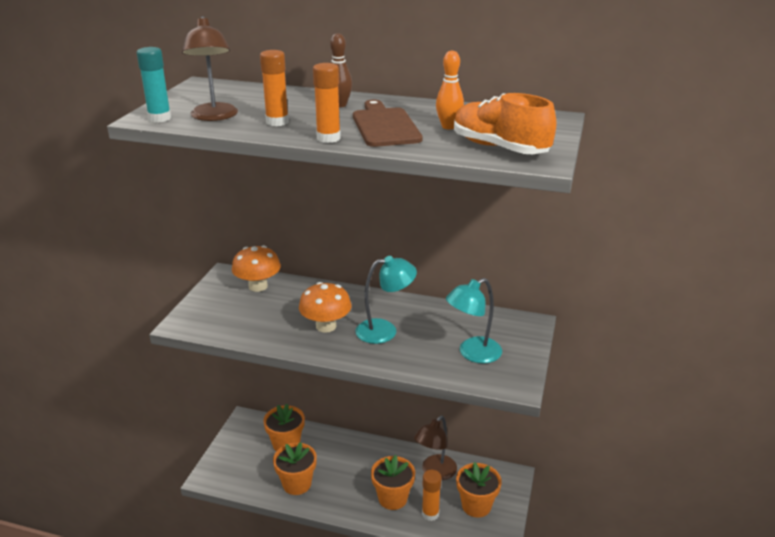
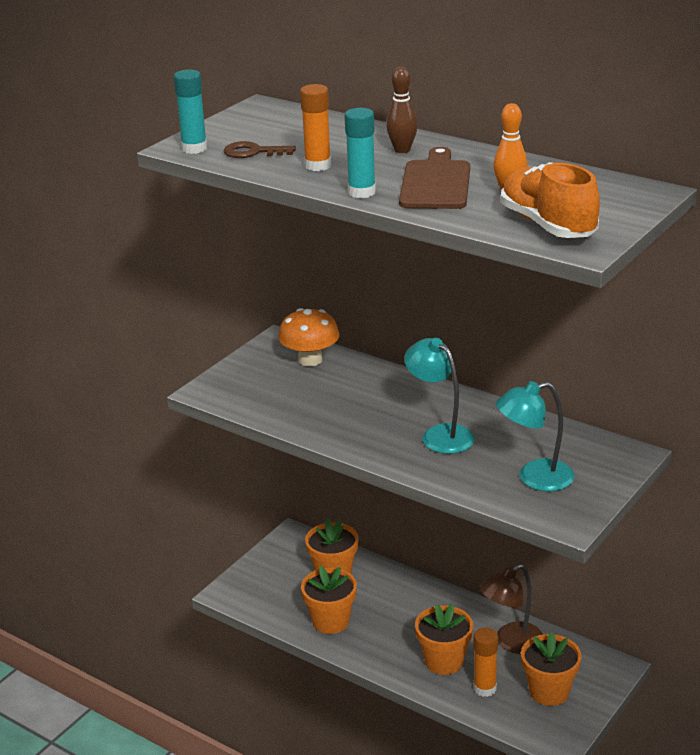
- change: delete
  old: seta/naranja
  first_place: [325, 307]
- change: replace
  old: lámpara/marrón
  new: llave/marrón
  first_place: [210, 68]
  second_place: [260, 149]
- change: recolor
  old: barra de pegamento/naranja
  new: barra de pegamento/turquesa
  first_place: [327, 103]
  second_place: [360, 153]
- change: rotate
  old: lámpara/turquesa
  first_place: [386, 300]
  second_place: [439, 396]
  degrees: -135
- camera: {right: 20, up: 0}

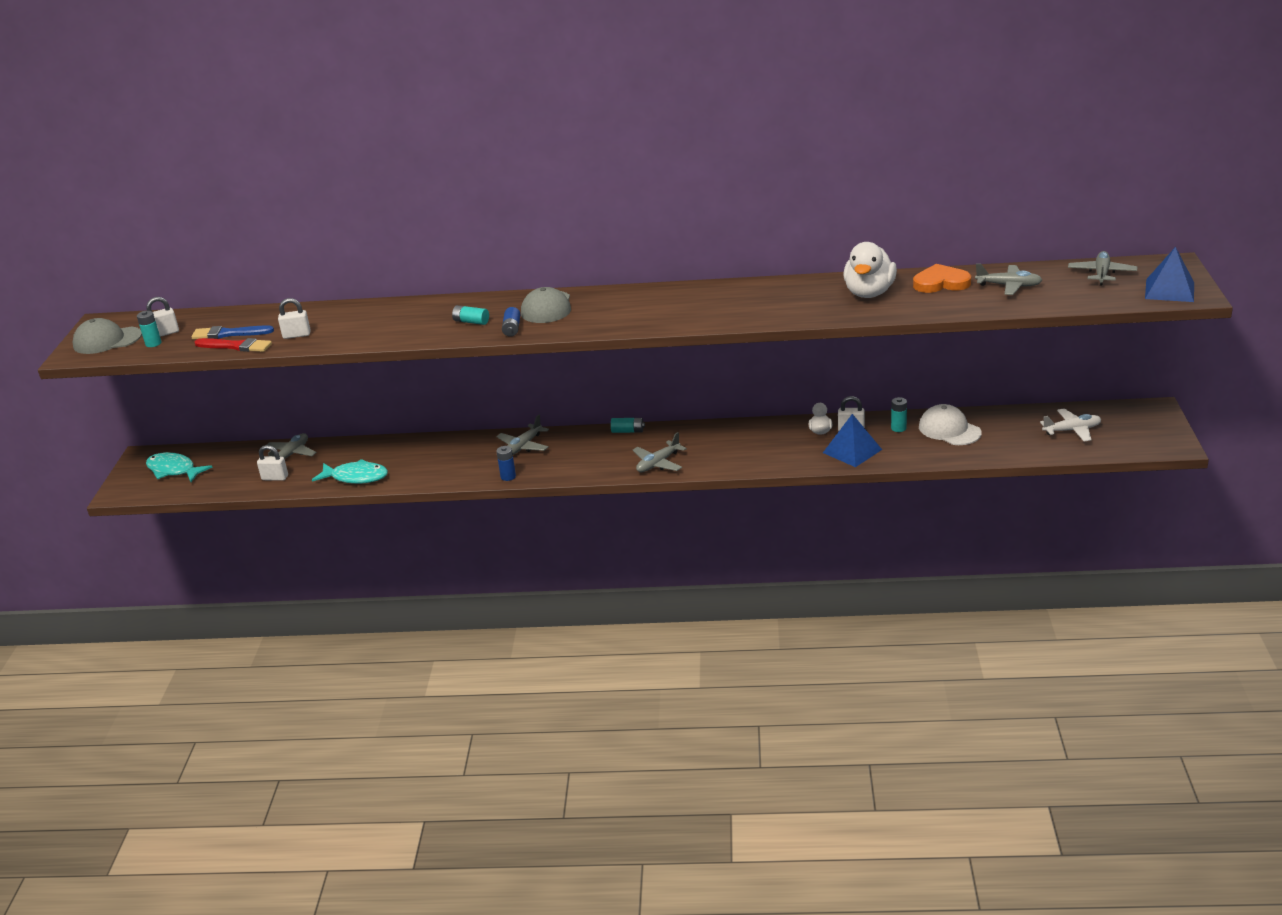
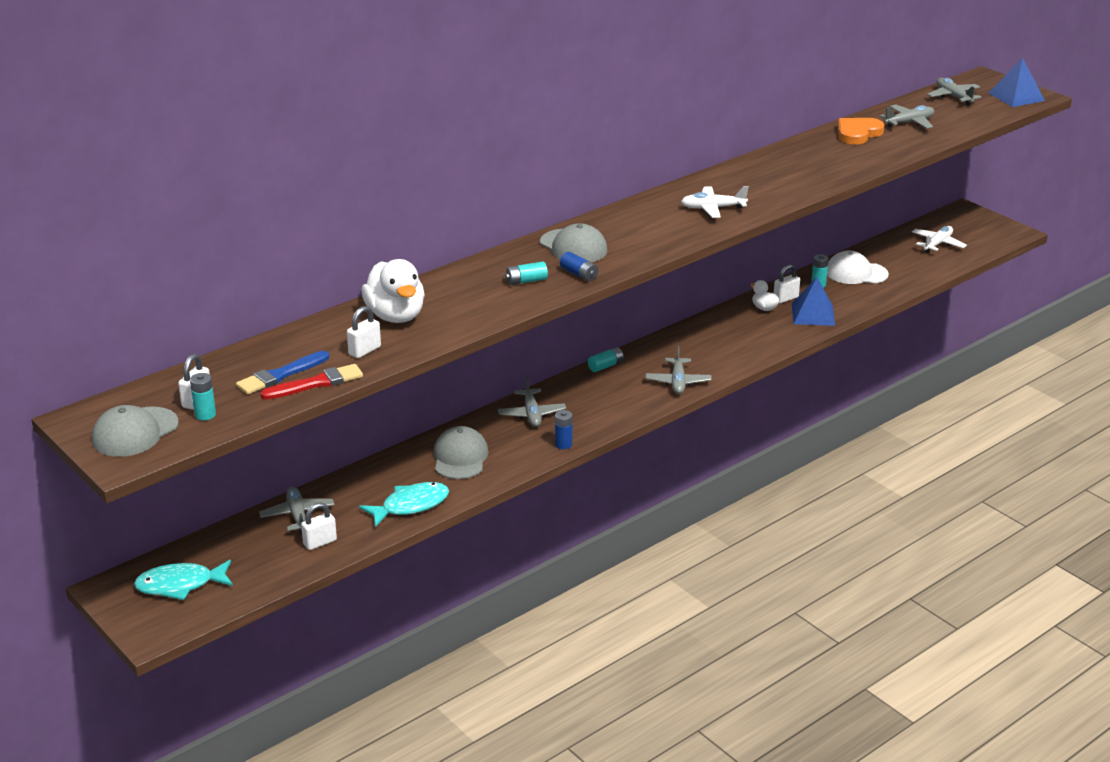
- change: insert
  new: gorra/gris
  second_place: [461, 452]
- change: insert
  new: avión/blanco
  second_place: [715, 202]
- change: move
  old: pato/blanco
  first_place: [870, 270]
  second_place: [393, 291]
- camera: {right: -45, up: 0}

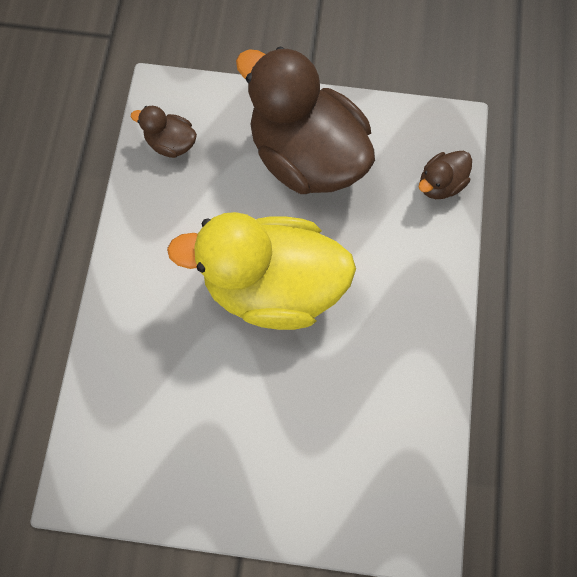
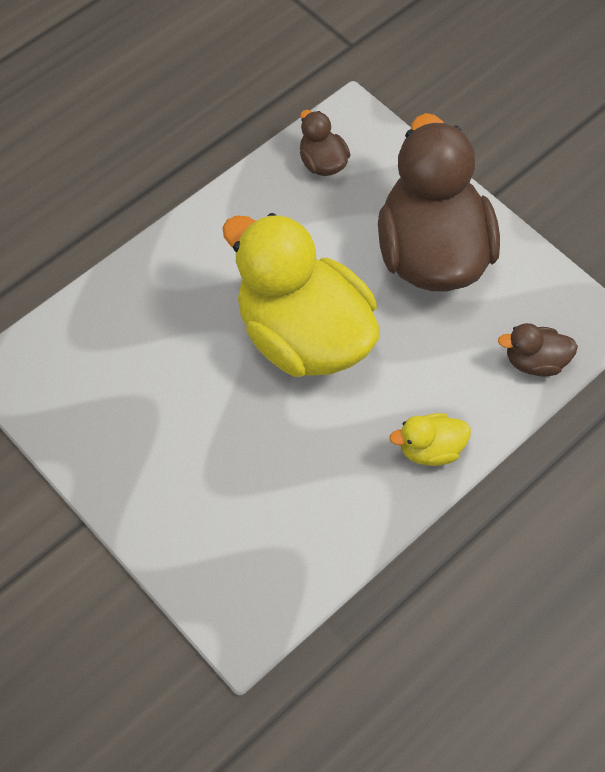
- change: insert
  new: pato/amarillo
  second_place: [430, 439]
- camera: {right: 40, up: -10}

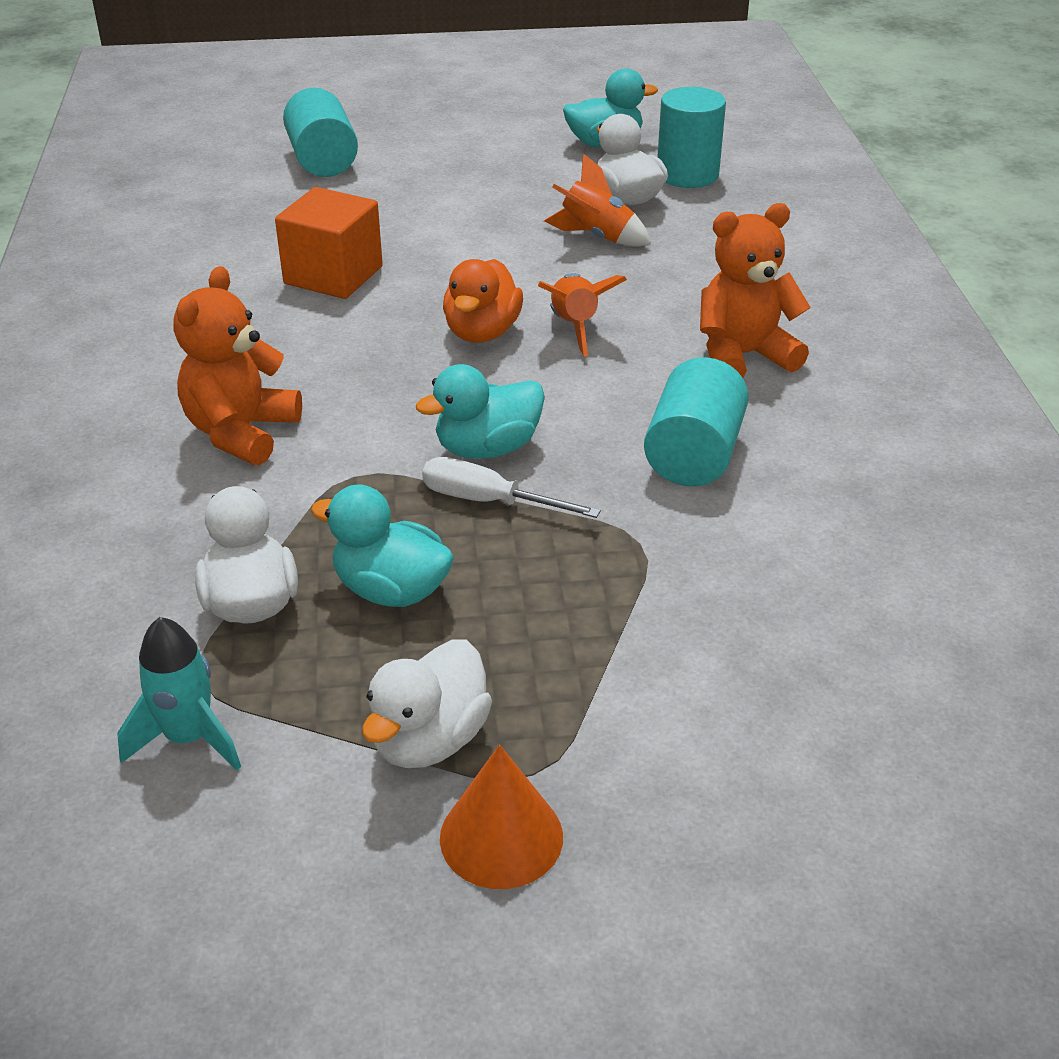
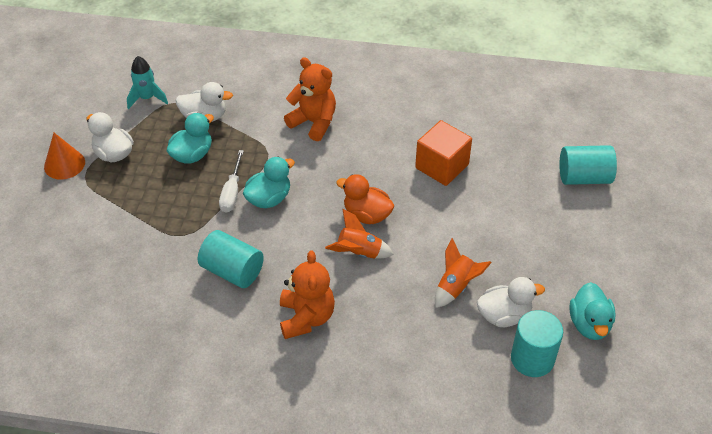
- change: rotate
  old: pato/turquesa
  first_place: [480, 411]
  second_place: [269, 182]
  degrees: 60
- change: rotate
  old: destornillador/blanco
  first_place: [511, 487]
  second_place: [231, 181]
  degrees: 150
- camera: {right: 105, up: 10}

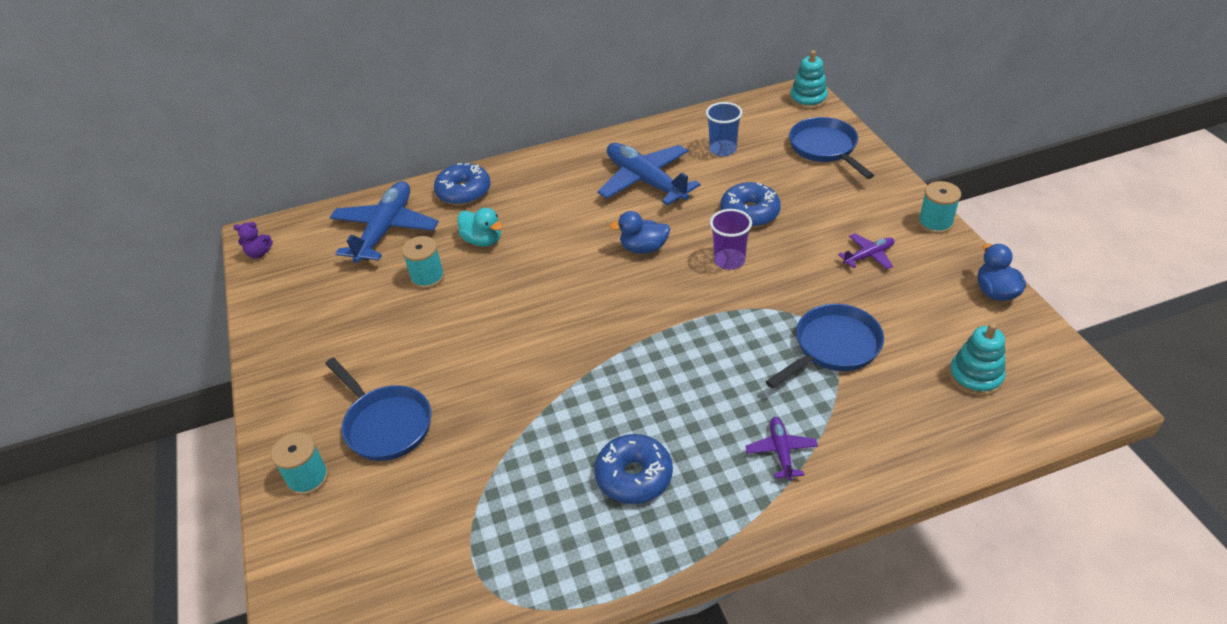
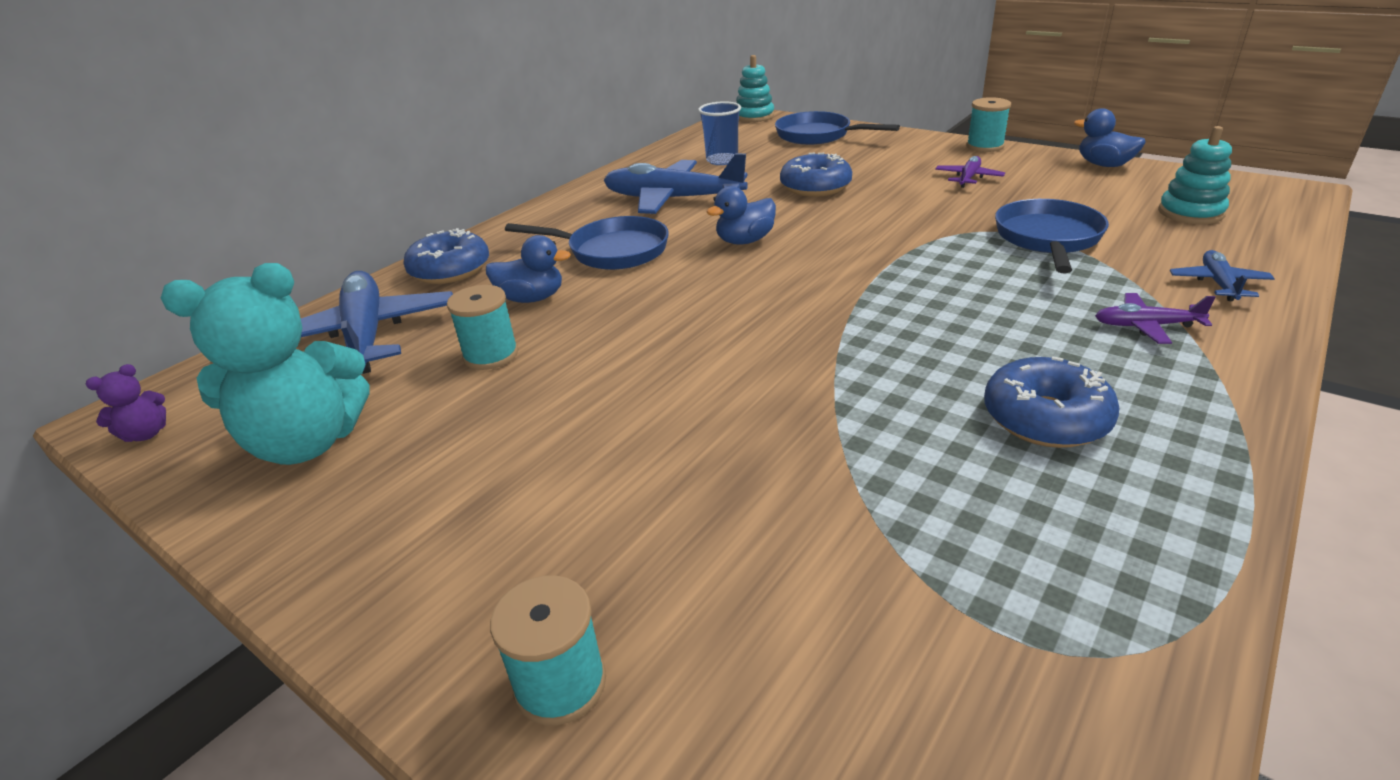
- change: delete
  old: vaso/morado
  first_place: [731, 239]
- change: insert
  new: osito/turquesa
  second_place: [265, 364]
- change: insert
  new: avión/azul
  second_place: [1222, 275]
- change: move
  old: sartén/azul
  first_place: [378, 409]
  second_place: [587, 243]
- change: recolor
  old: pato/turquesa
  new: pato/azul
  first_place: [480, 227]
  second_place: [528, 269]
- change: rotate
  old: avión/morado
  first_place: [782, 449]
  second_place: [1155, 318]
  degrees: -45
- camera: {right: -35, up: -10}

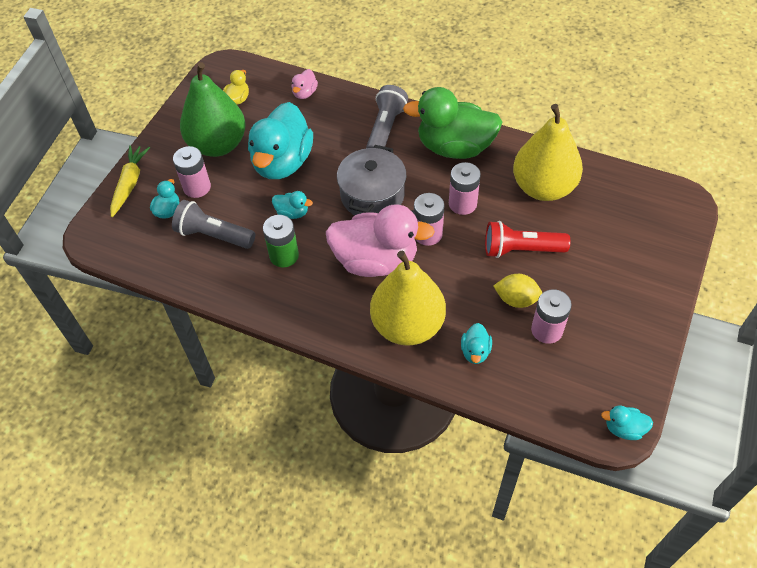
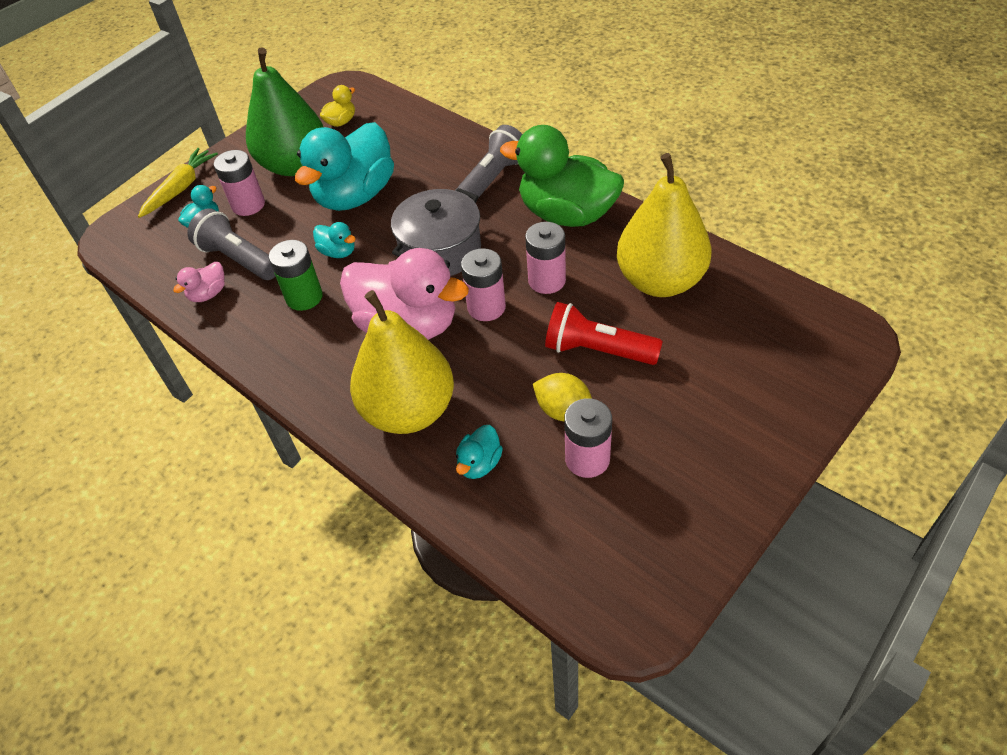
- change: delete
  old: pato/turquesa
  first_place: [627, 422]
- change: move
  old: pato/rosa
  first_place: [305, 84]
  second_place: [199, 282]
- camera: {right: 20, up: -5}

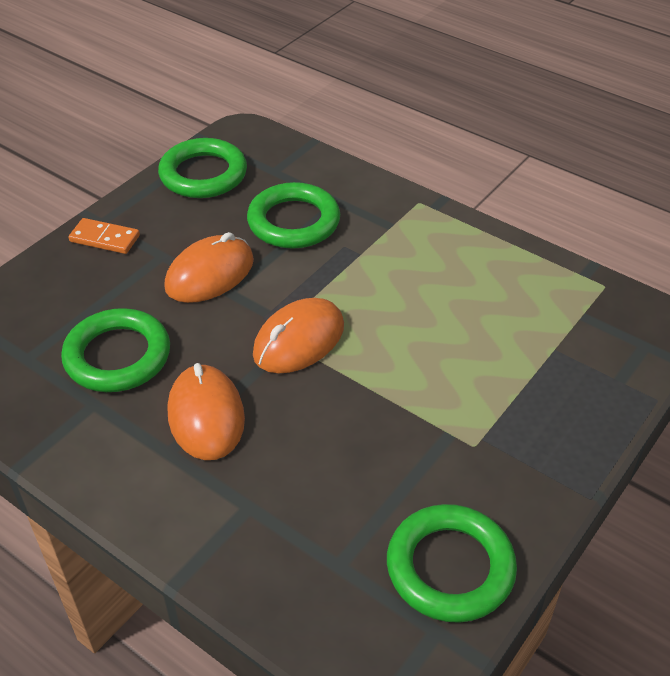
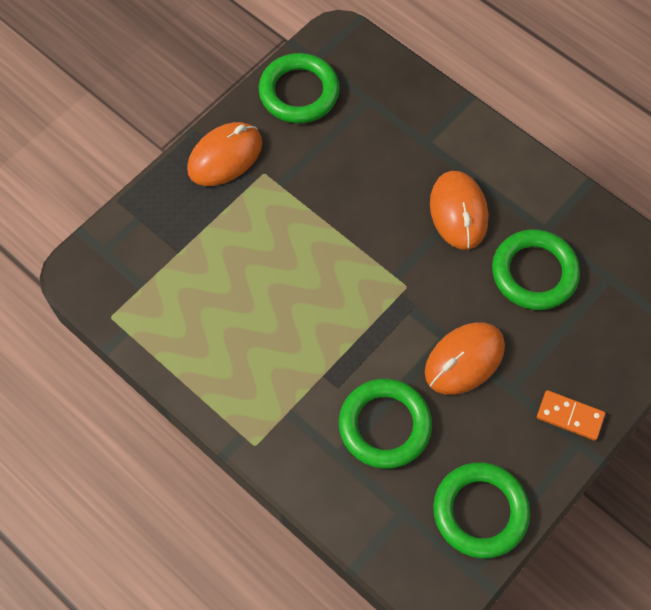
- change: move
  old: ratón/naranja
  first_place: [298, 335]
  second_place: [224, 154]
- camera: {right: -175, up: 20}

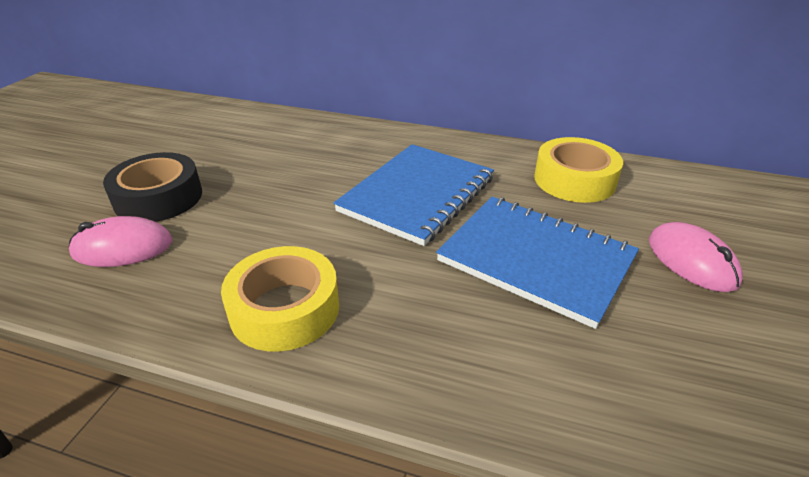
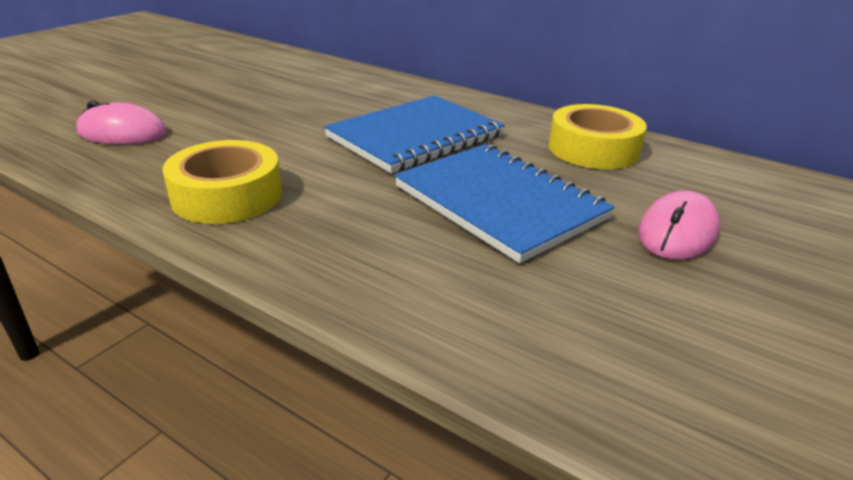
- change: delete
  old: cinta adhesiva/negro
  first_place: [152, 187]
- change: rotate
  old: ratón/rosa
  first_place: [696, 257]
  second_place: [679, 225]
  degrees: 45
- camera: {right: 15, up: -5}

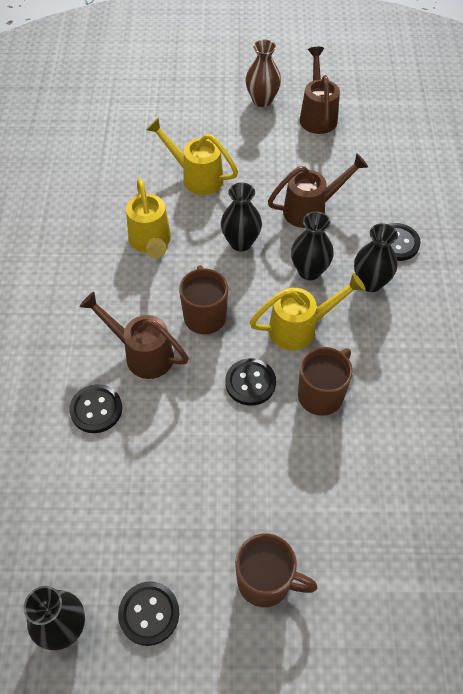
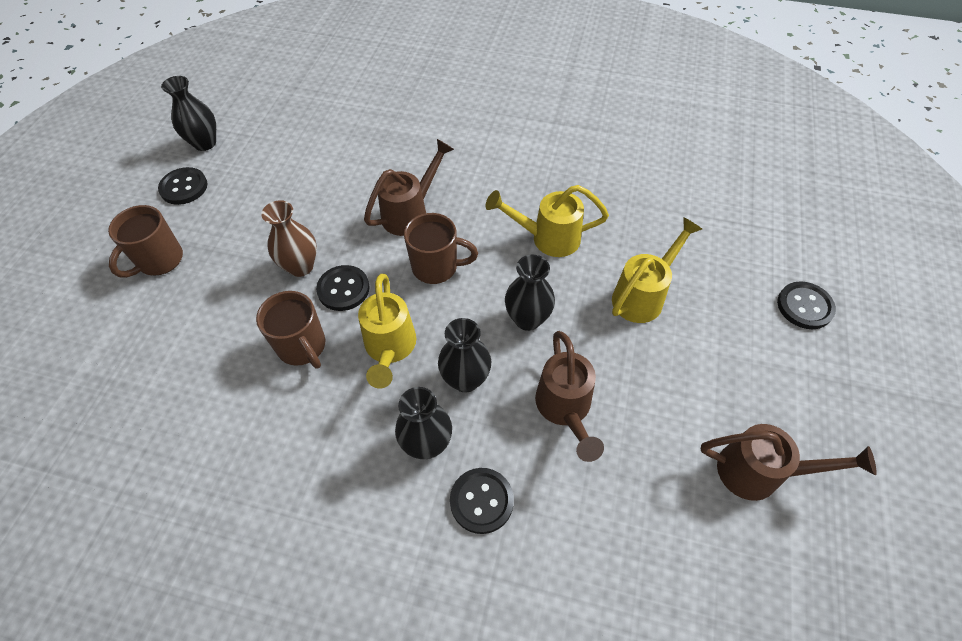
- change: move
  old: botón/negro
  first_place: [95, 408]
  second_place: [806, 305]
- change: move
  old: florero/marrón
  first_place: [263, 73]
  second_place: [289, 238]
- camera: {right: 105, up: 0}

